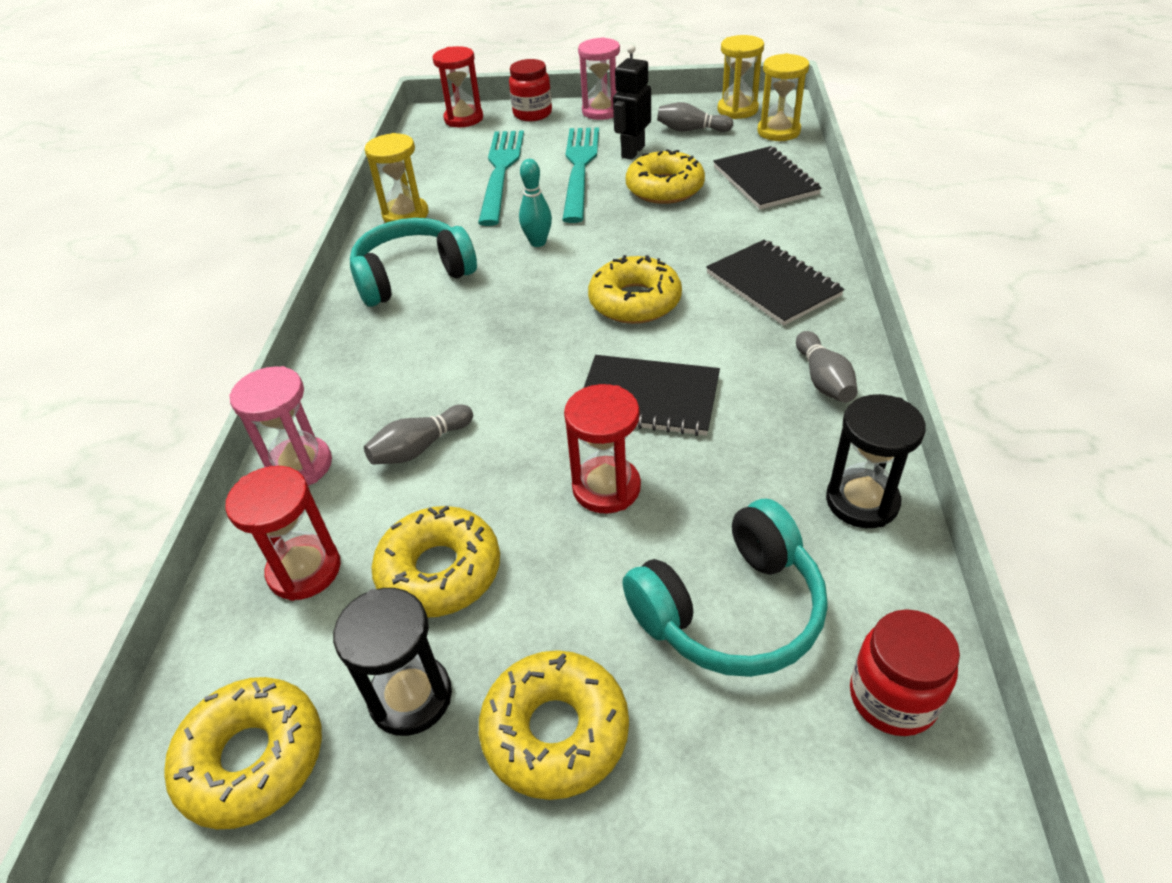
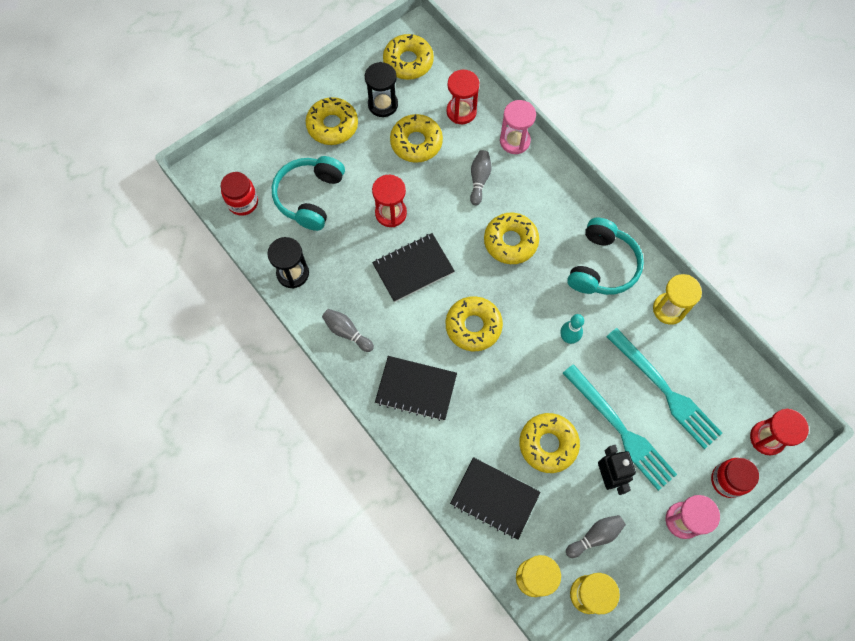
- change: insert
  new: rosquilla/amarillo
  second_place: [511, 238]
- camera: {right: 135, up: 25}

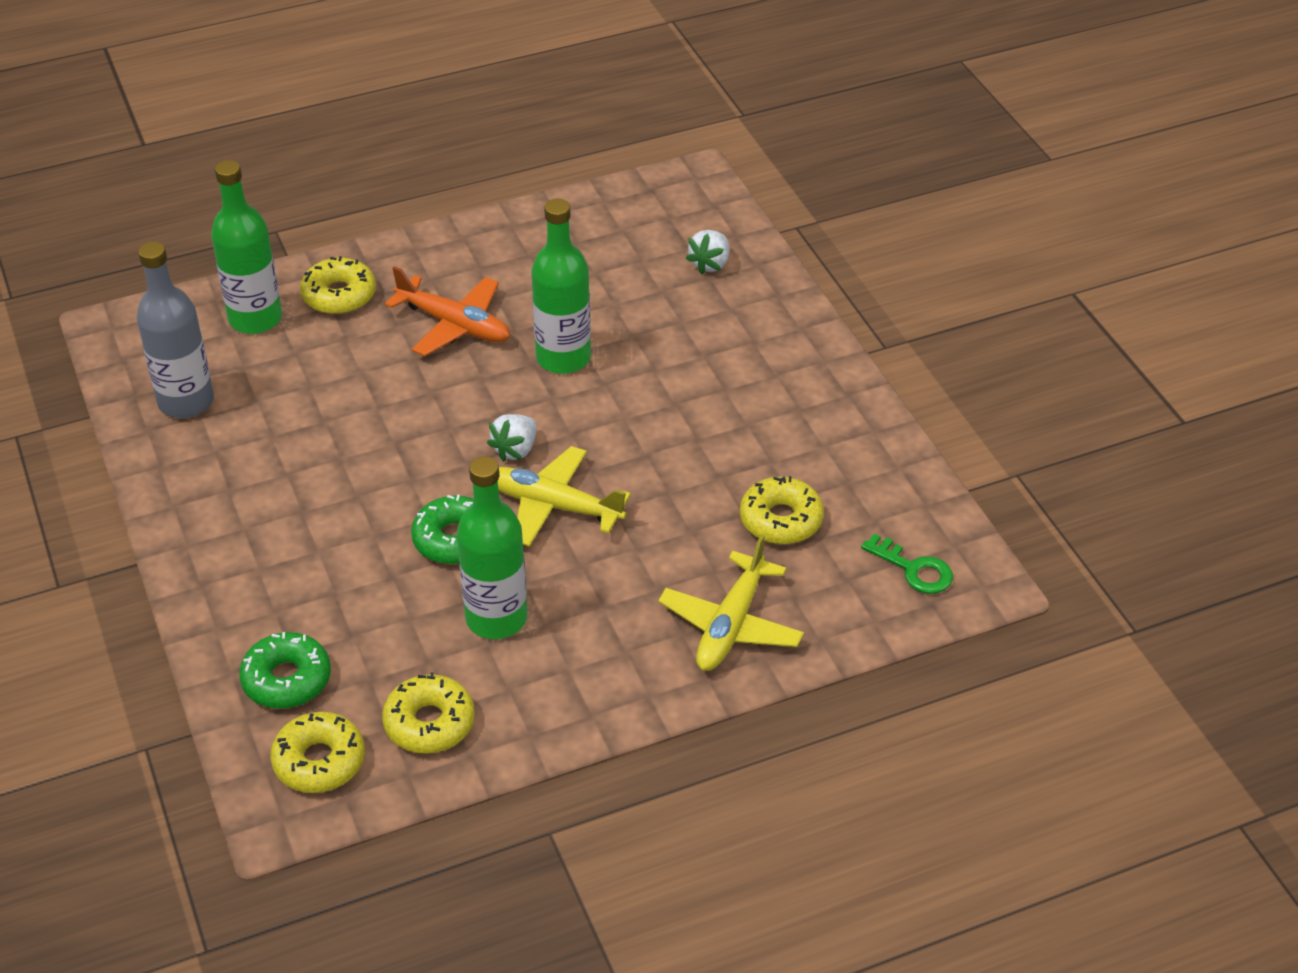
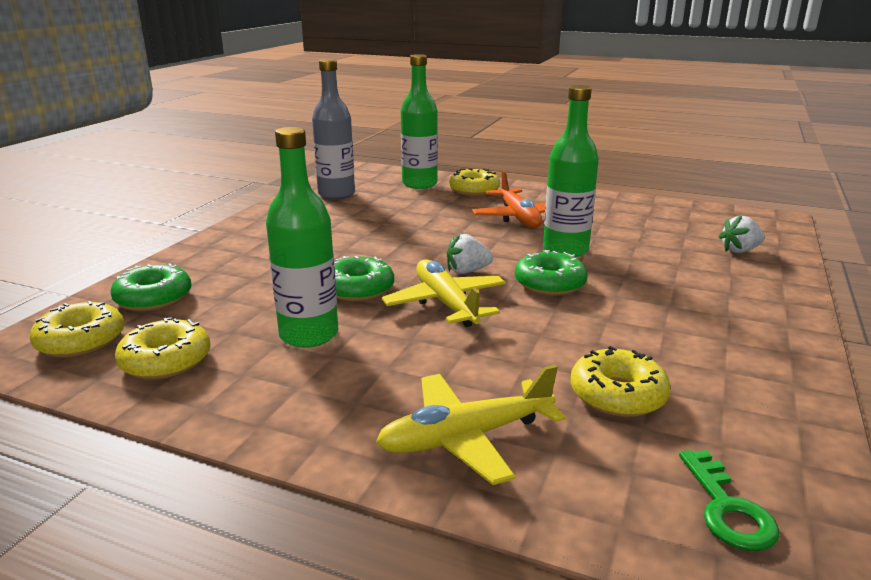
- change: insert
  new: rosquilla/verde
  second_place: [551, 273]
- camera: {right: 45, up: -20}

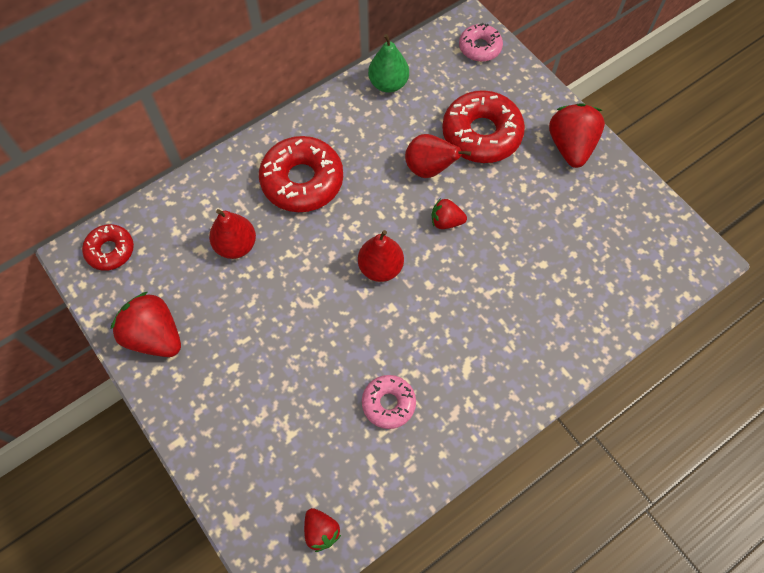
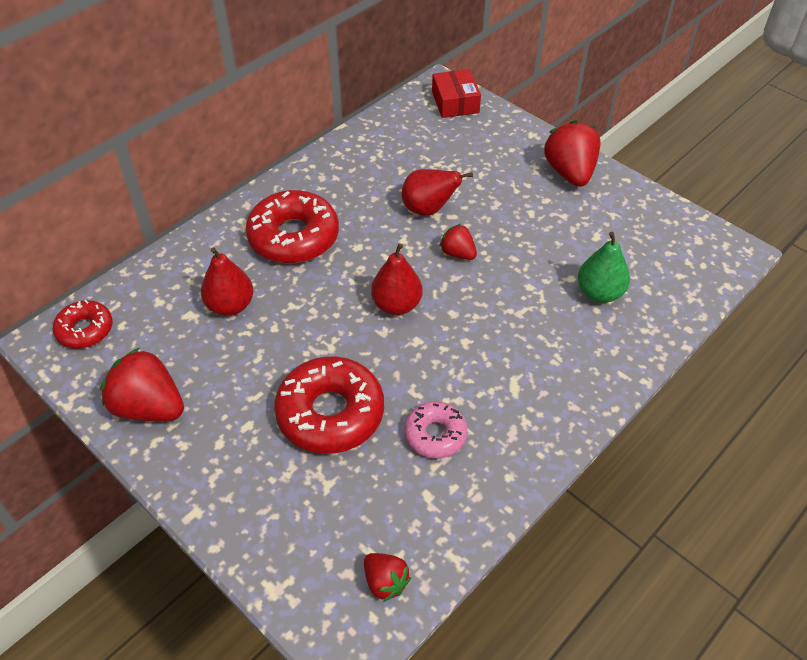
- change: move
  old: pera/verde
  first_place: [388, 63]
  second_place: [604, 267]
- change: move
  old: rosquilla/rojo
  first_place: [483, 126]
  second_place: [329, 405]
- change: replace
  old: rosquilla/rosa
  new: caja/rojo
  first_place: [481, 42]
  second_place: [456, 93]
- change: rotate
  old: fresa/rojo
  first_place: [449, 213]
  second_place: [458, 242]
  degrees: 45
- camera: {right: -10, up: -15}

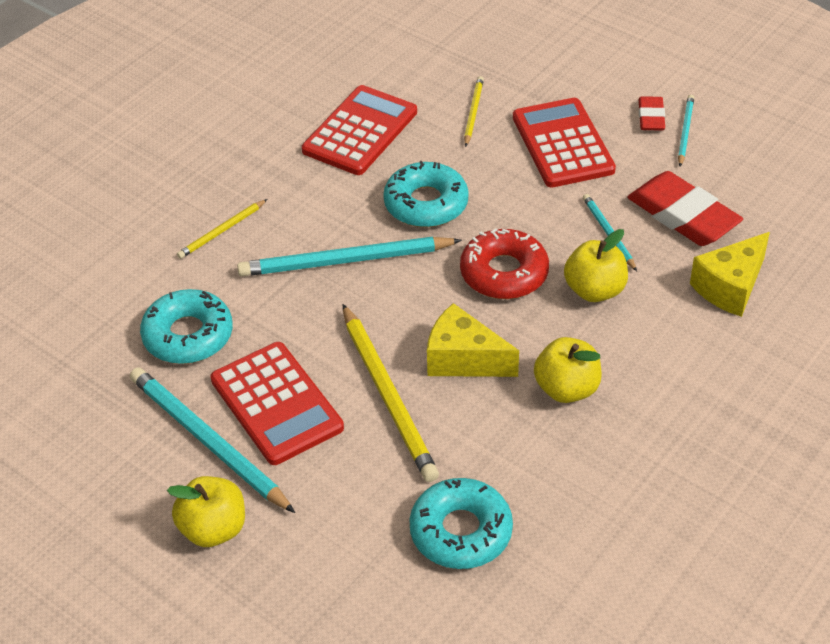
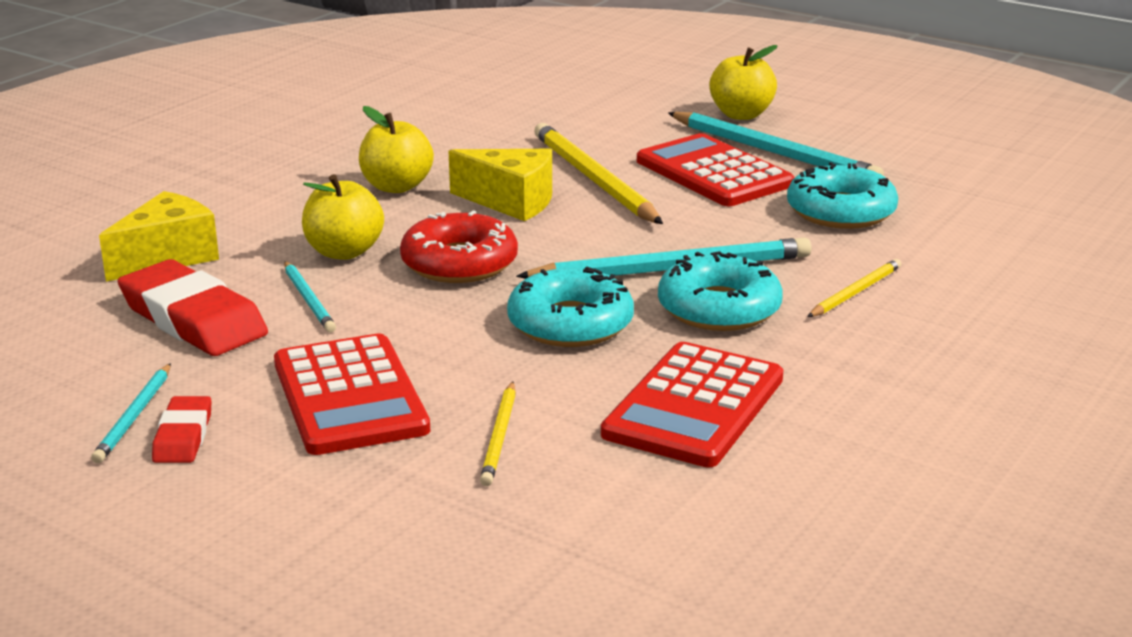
- change: move
  old: rosquilla/turquesa
  first_place: [461, 523]
  second_place: [720, 291]
- camera: {right: 175, up: -20}

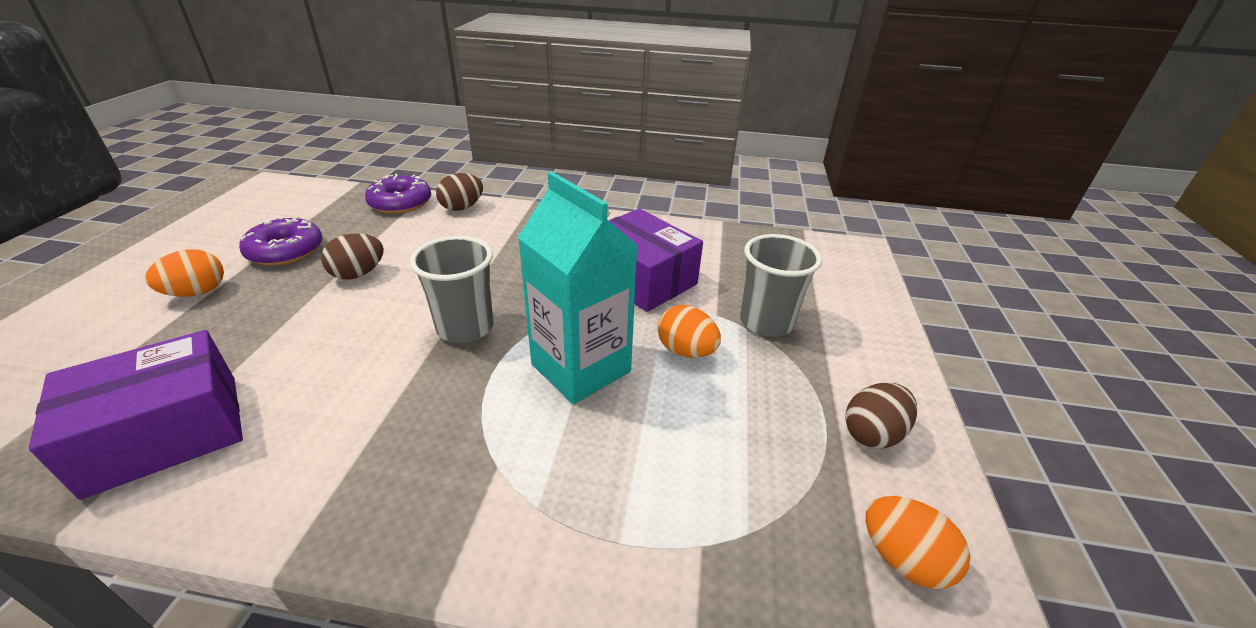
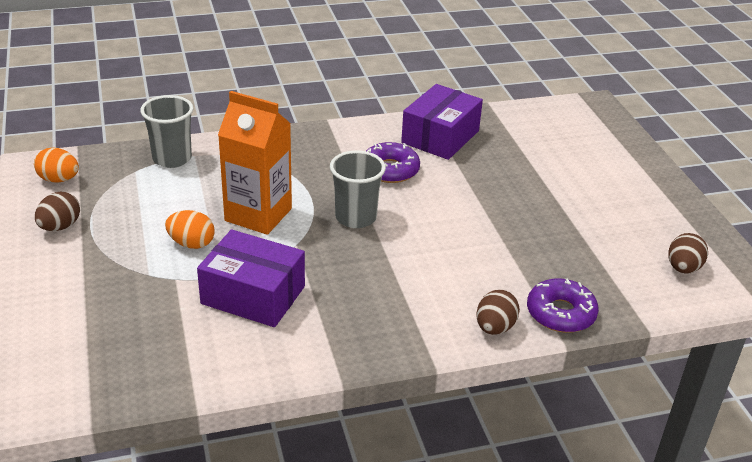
- change: delete
  old: huevo/naranja
  first_place: [184, 273]
- change: move
  old: rosquilla/morado
  first_place: [281, 241]
  second_place: [393, 162]
- change: move
  old: huevo/marrón
  first_place: [352, 257]
  second_place: [688, 253]
- change: move
  old: vaso/gris
  first_place: [781, 285]
  second_place: [166, 131]
- change: recolor
  old: cartón de leche/turquesa
  new: cartón de leche/naranja
  first_place: [578, 288]
  second_place: [255, 163]
- camera: {right: 155, up: 0}

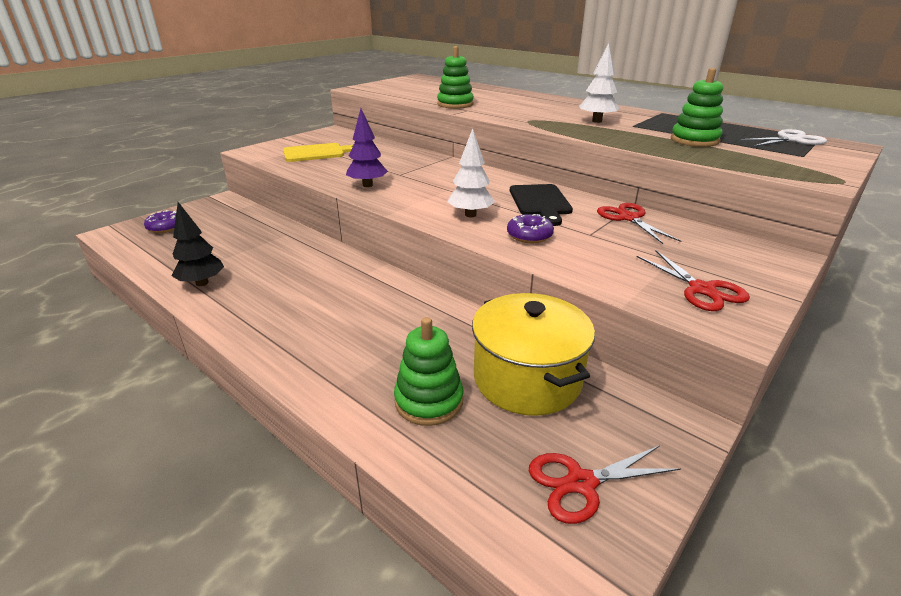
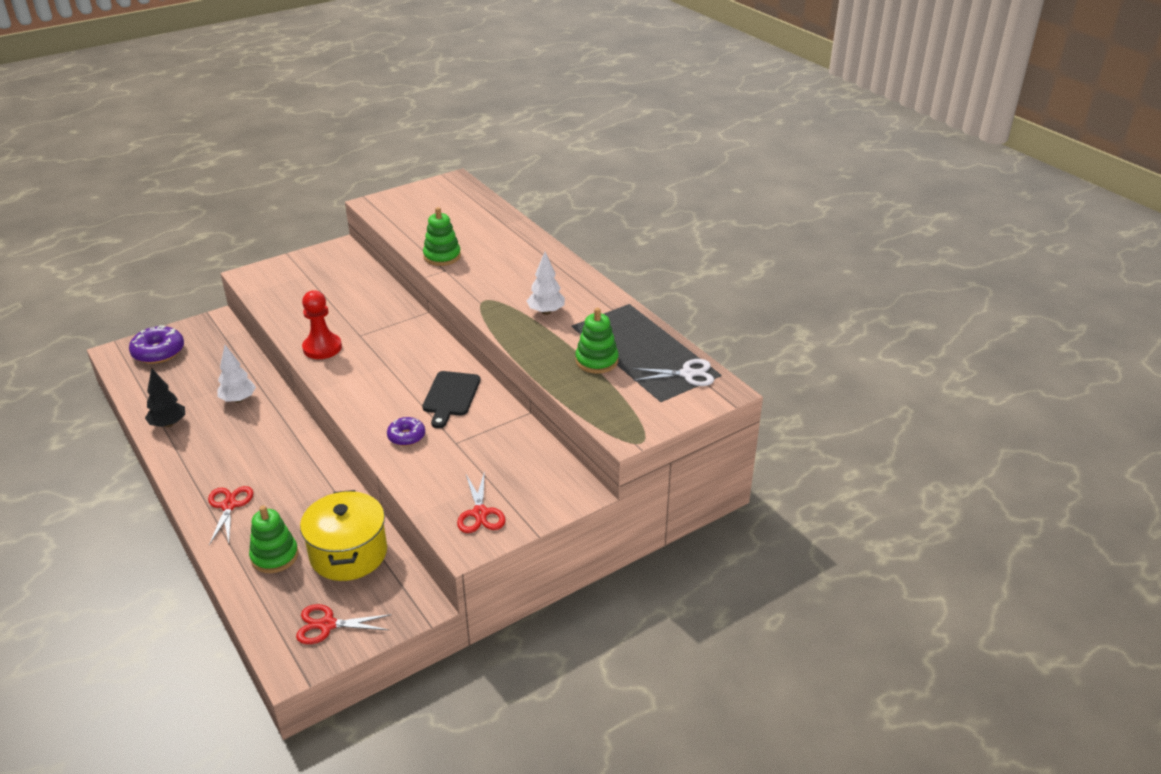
- change: delete
  old: tabla de cortar/amarillo
  first_place: [318, 152]
- change: move
  old: árbol/blanco
  first_place: [471, 172]
  second_place: [236, 374]
- change: move
  old: tijeras/rojo
  first_place: [639, 223]
  second_place: [231, 515]
- change: replace
  old: árbol/morado
  new: peón/rojo
  first_place: [367, 148]
  second_place: [322, 324]
- change: resize
  old: rosquilla/morado
  first_place: [160, 221]
  second_place: [156, 344]
  factor: 1.62
- camera: {right: 15, up: 5}

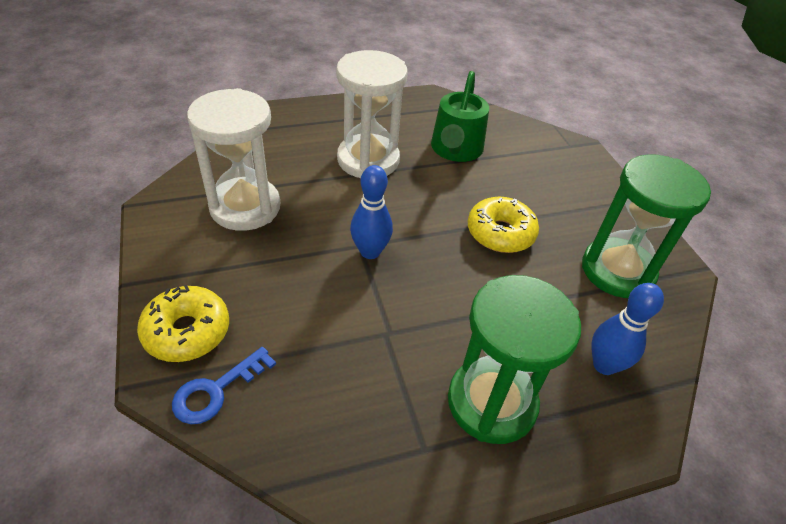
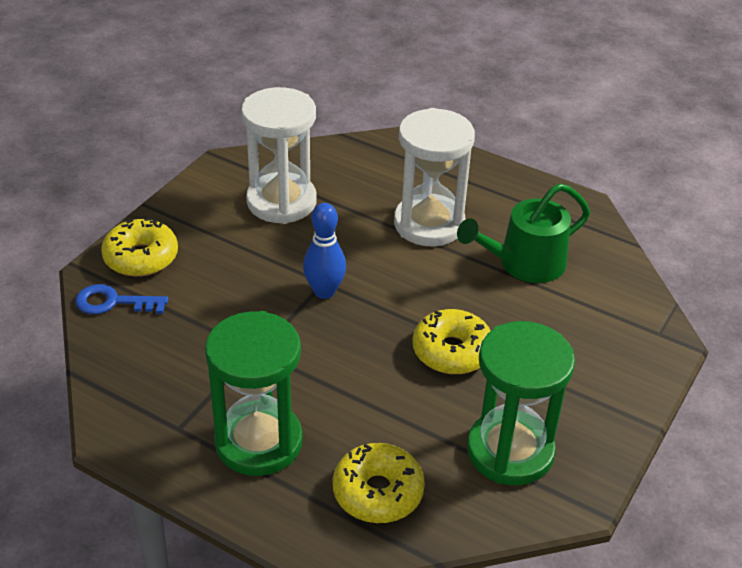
- change: replace
  old: bolo/azul
  new: rosquilla/amarillo
  first_place: [627, 329]
  second_place: [379, 483]
- camera: {right: 50, up: -5}

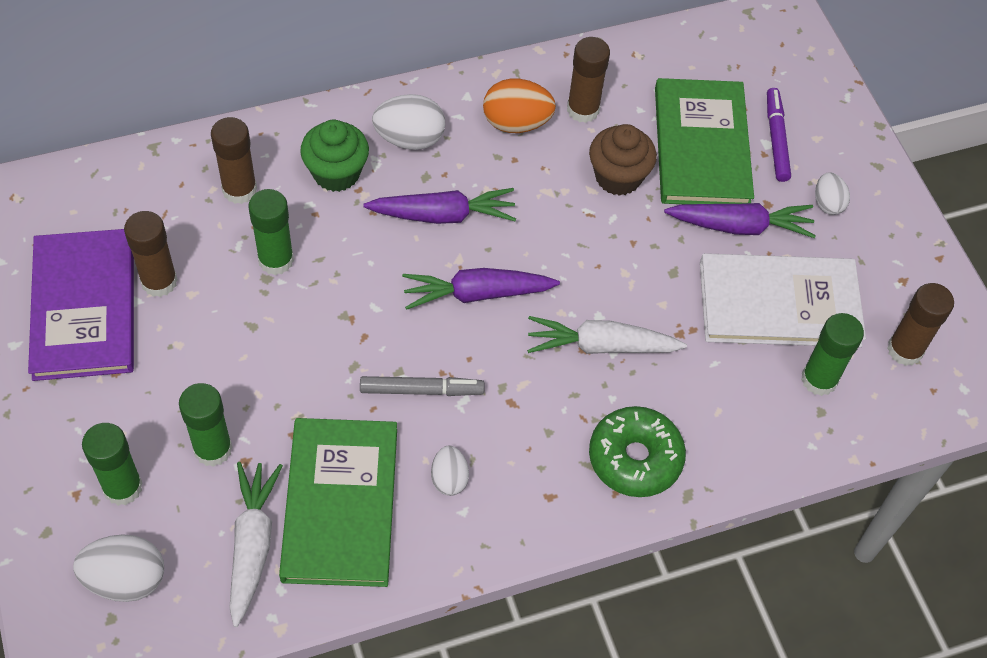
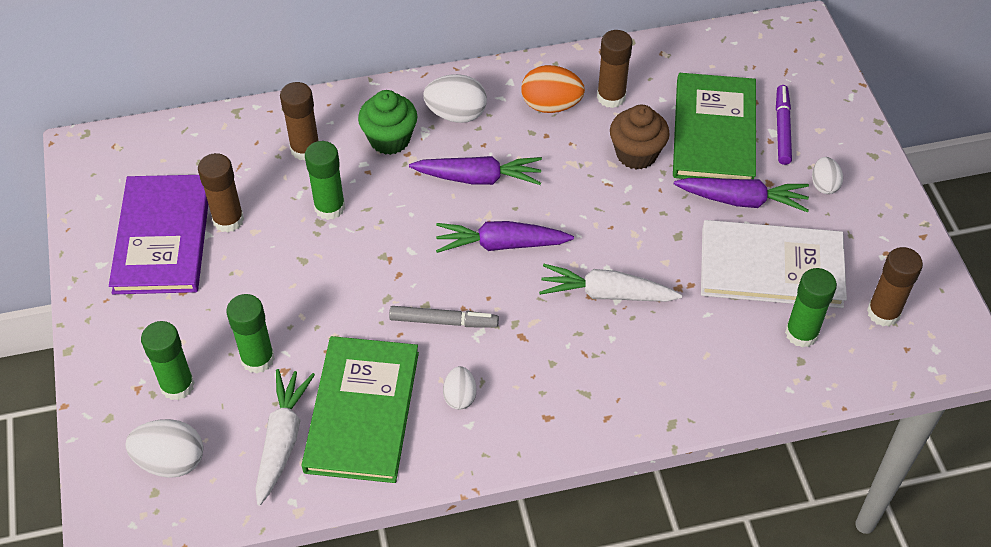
- change: delete
  old: rosquilla/verde
  first_place: [637, 451]
- camera: {right: 10, up: -5}

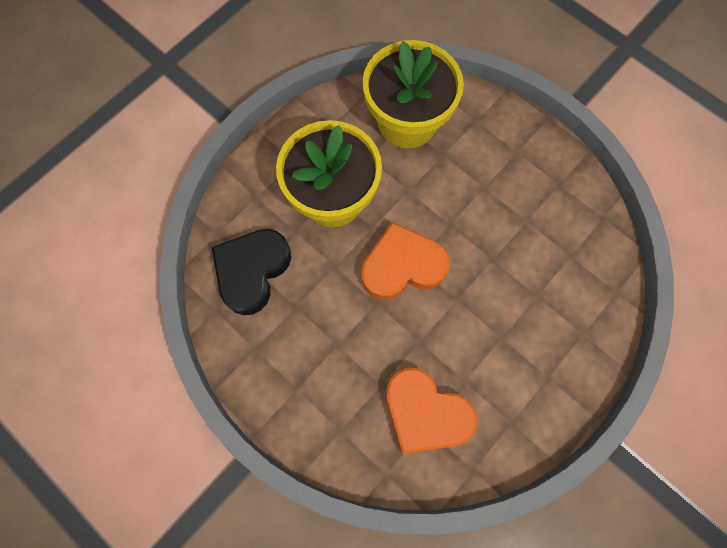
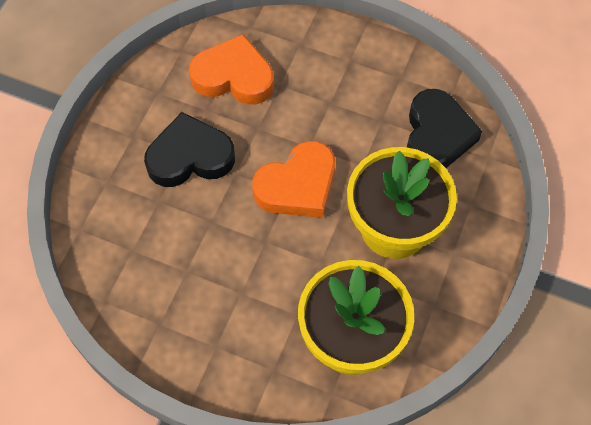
- change: insert
  new: corazón/negro
  second_place: [189, 149]
- camera: {right: 160, up: -10}

